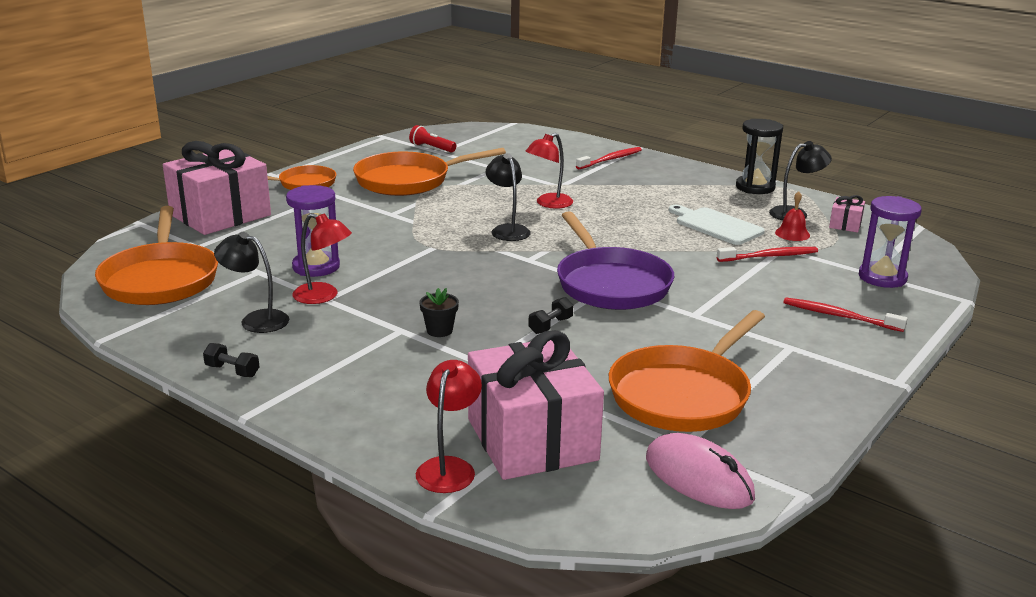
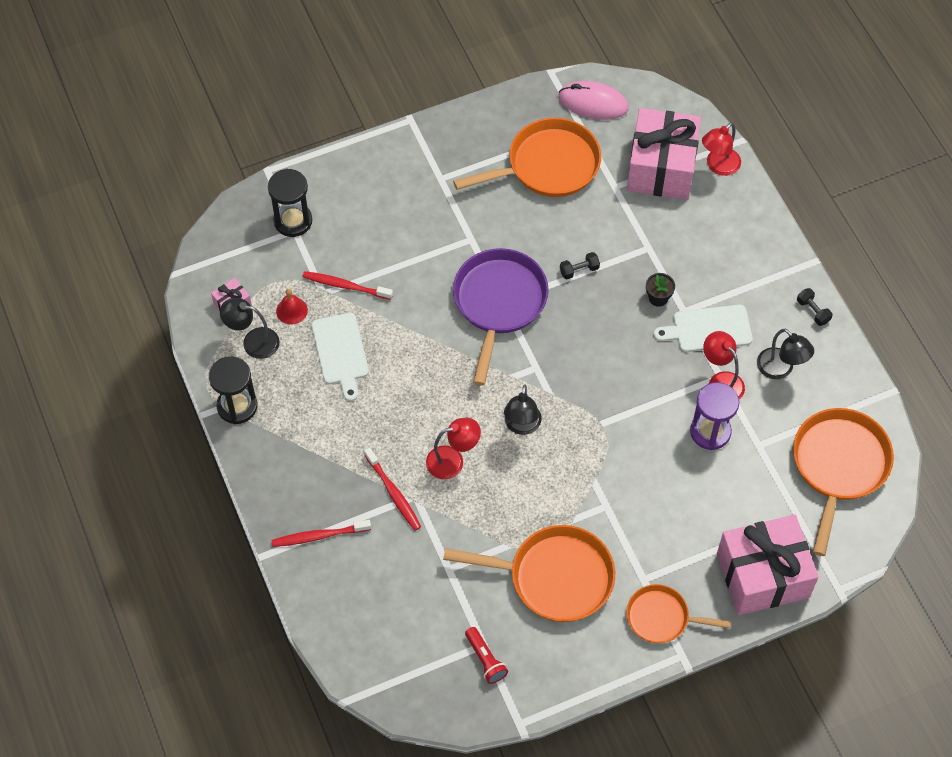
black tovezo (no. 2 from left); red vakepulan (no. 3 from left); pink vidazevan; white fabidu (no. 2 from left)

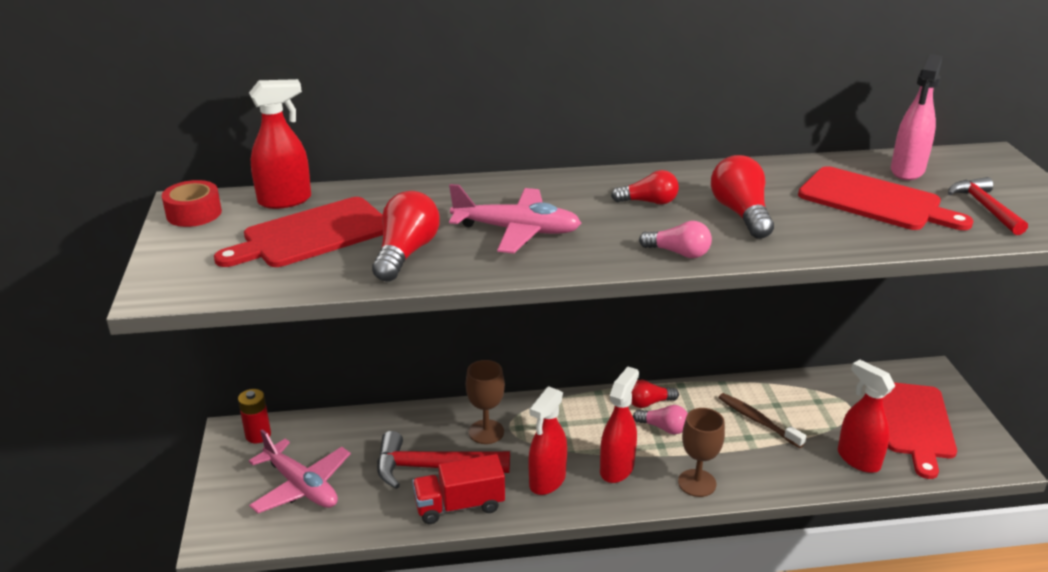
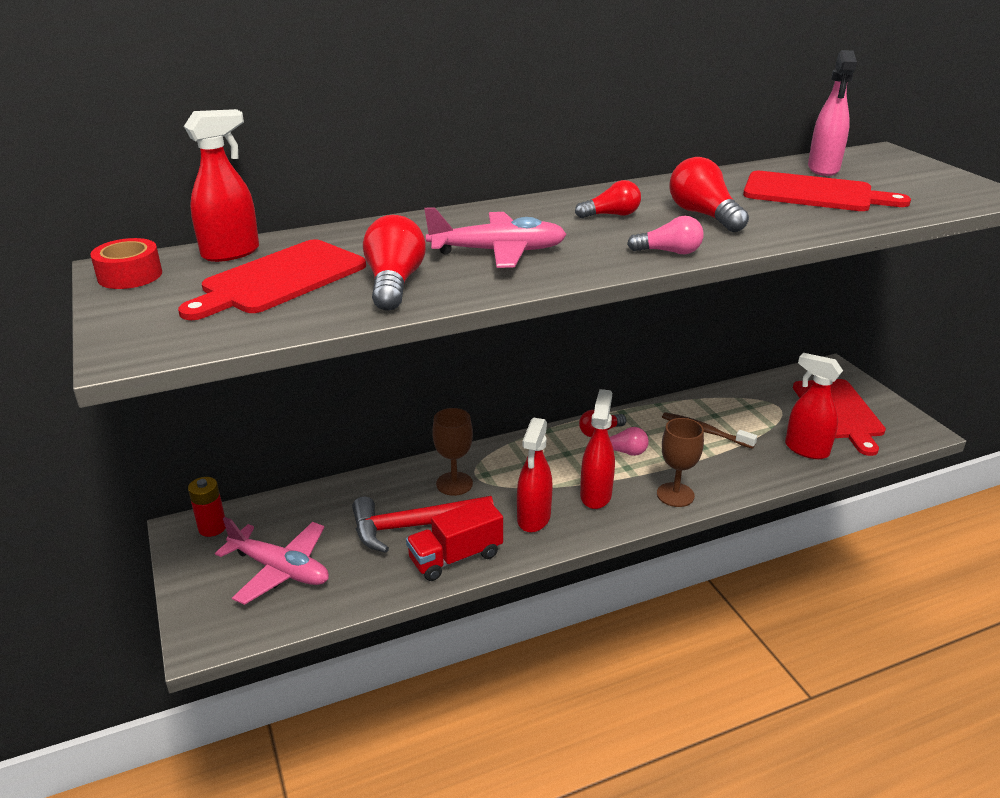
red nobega (no. 2 from left in the first image)

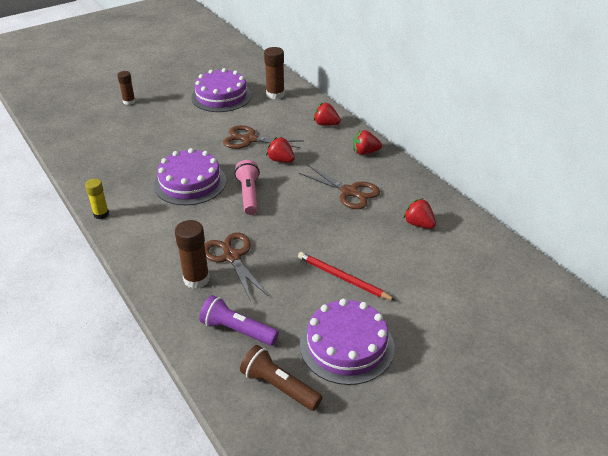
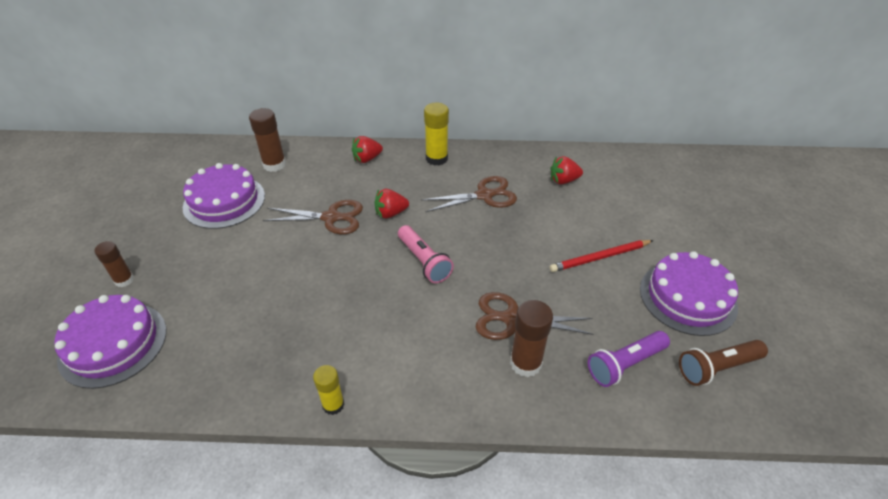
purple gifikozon (no. 1 from left); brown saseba (no. 1 from left); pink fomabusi; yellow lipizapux (no. 2 from left)

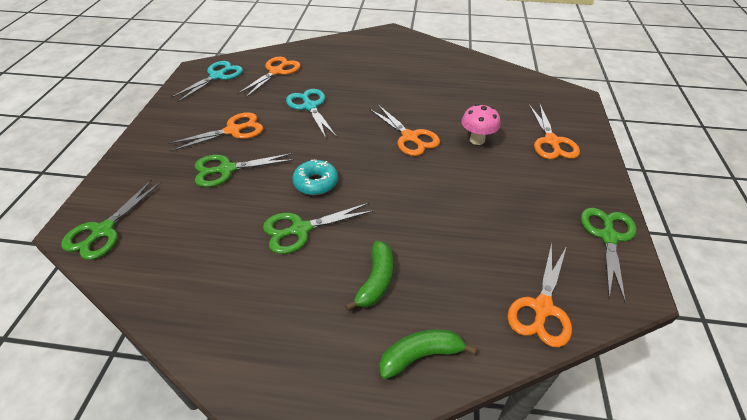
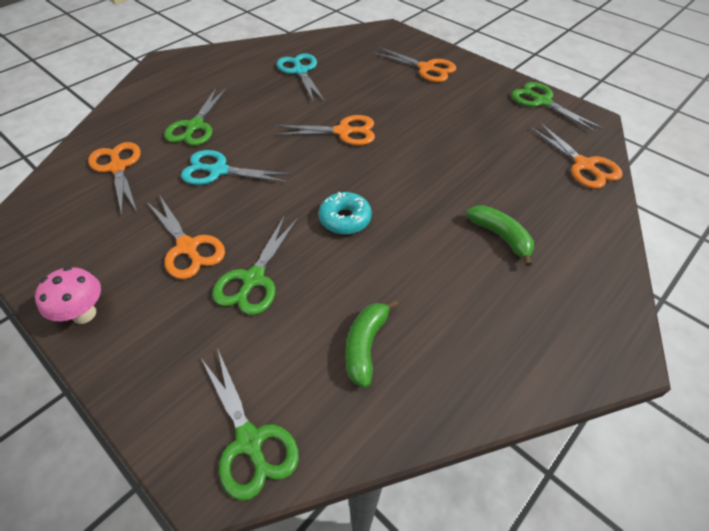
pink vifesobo; orange saseba (no. 2 from left); green saseba (no. 1 from left); turquoise saseba (no. 2 from left); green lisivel (no. 1 from left)

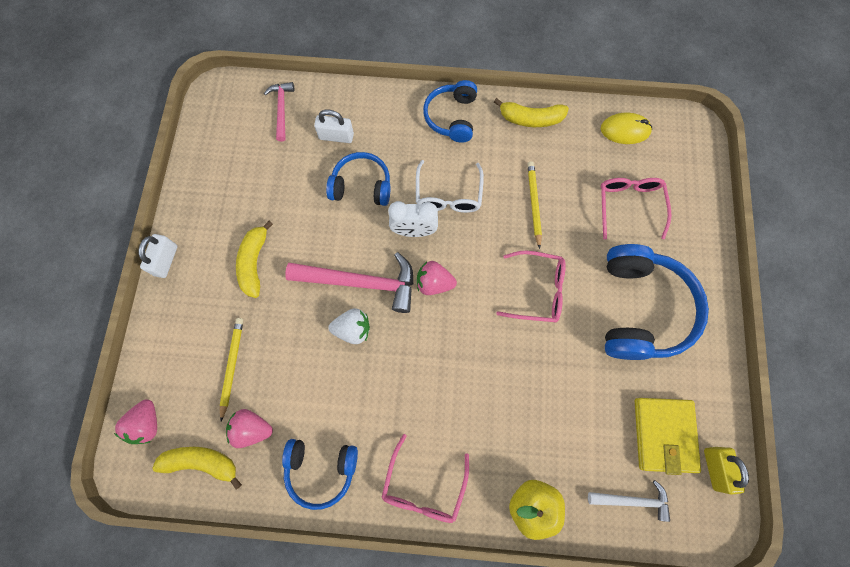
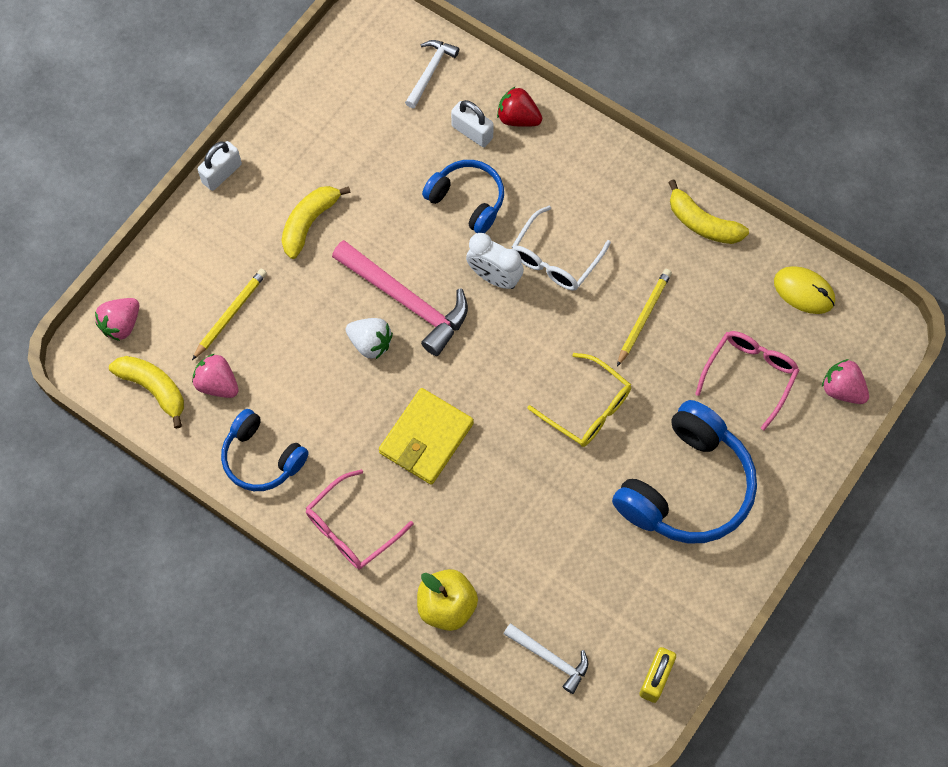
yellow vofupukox; white nobega (no. 1 from left); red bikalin; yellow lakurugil; pink bikalin (no. 3 from left); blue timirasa (no. 3 from left in the first image)

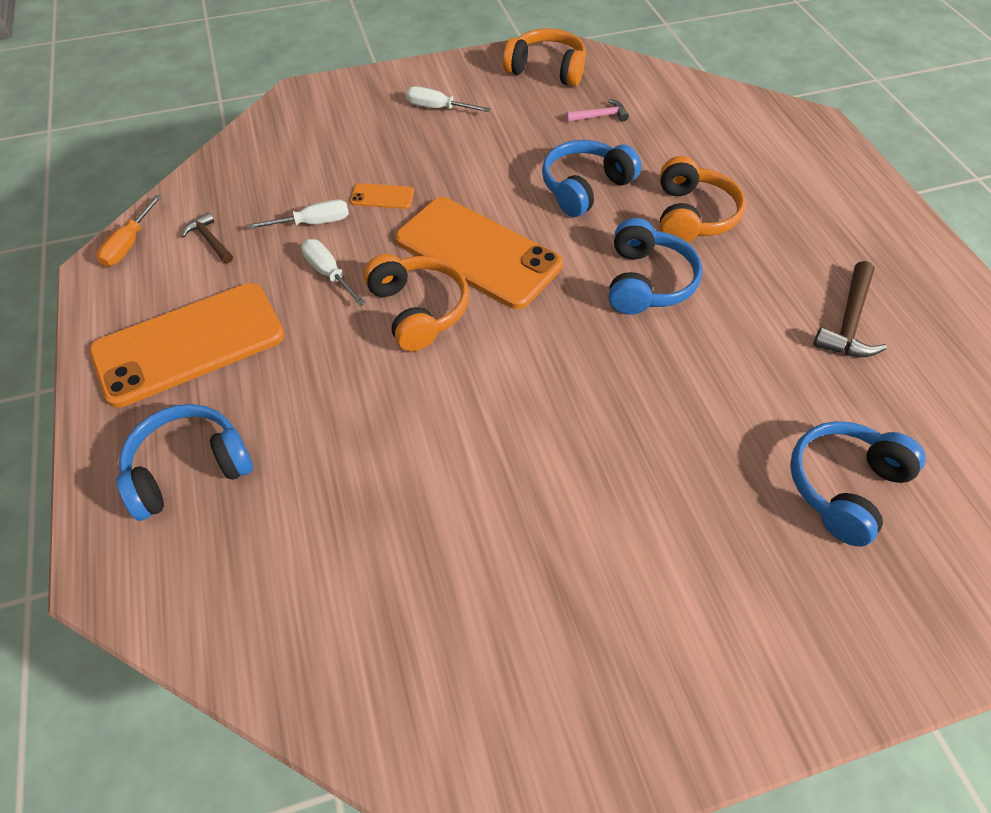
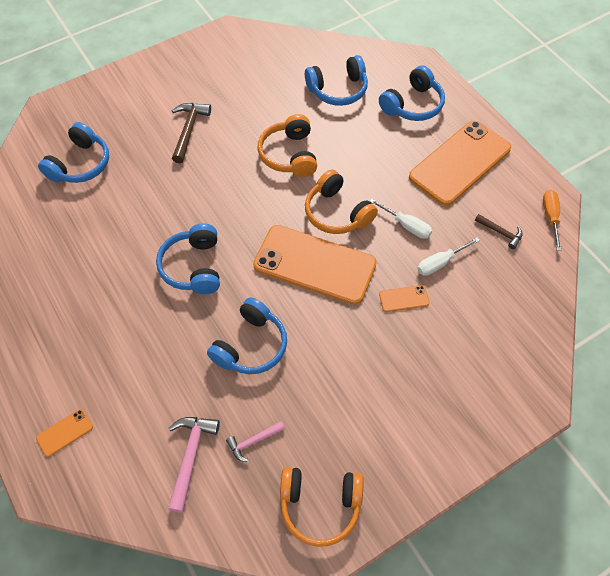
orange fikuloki (no. 1 from left); pink nobega (no. 1 from left); brown nobega (no. 1 from left); orange timirasa (no. 1 from left); blue timirasa (no. 4 from left); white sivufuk (no. 3 from left in the first image)

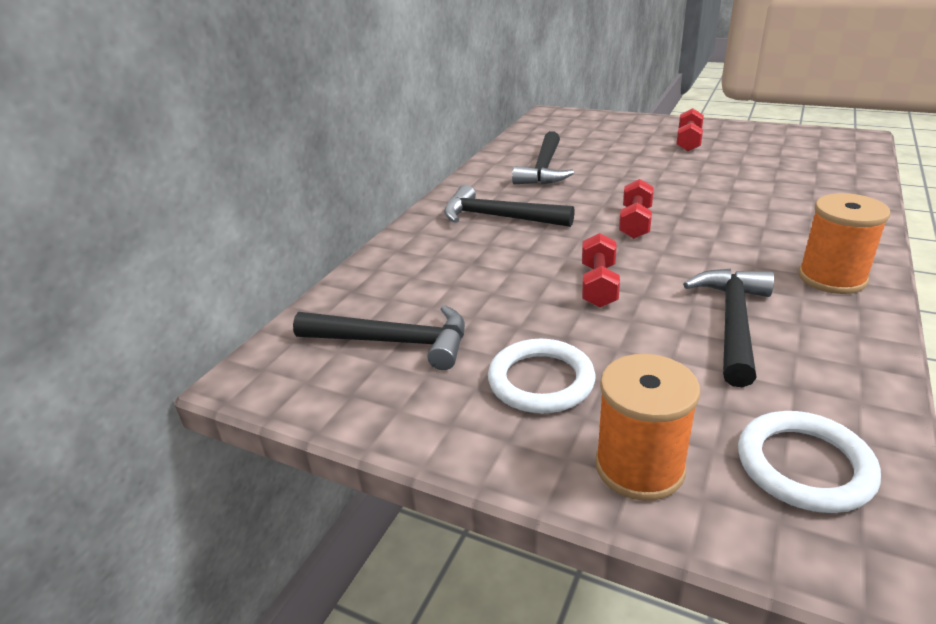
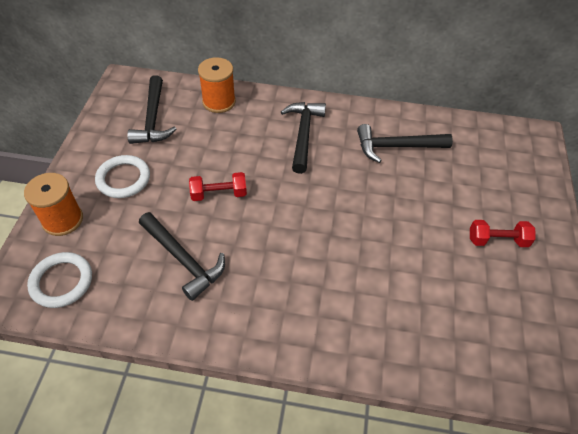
black nobega (no. 2 from left); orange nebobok (no. 2 from left); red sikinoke (no. 2 from left in the first image)

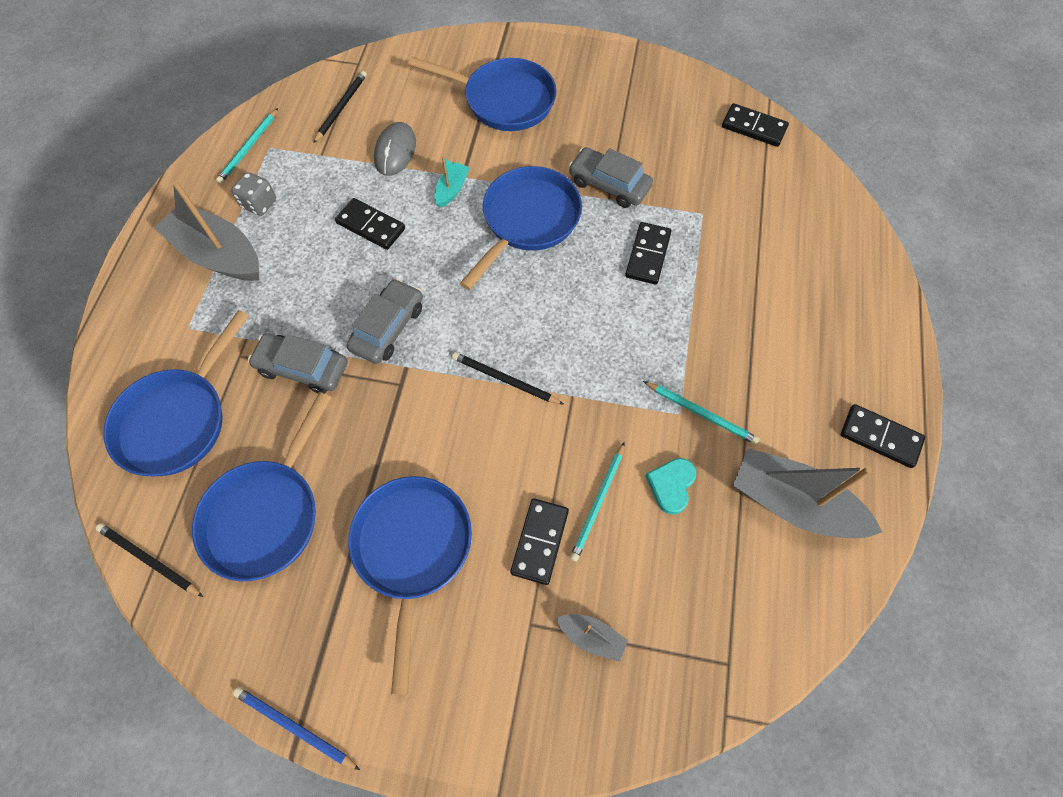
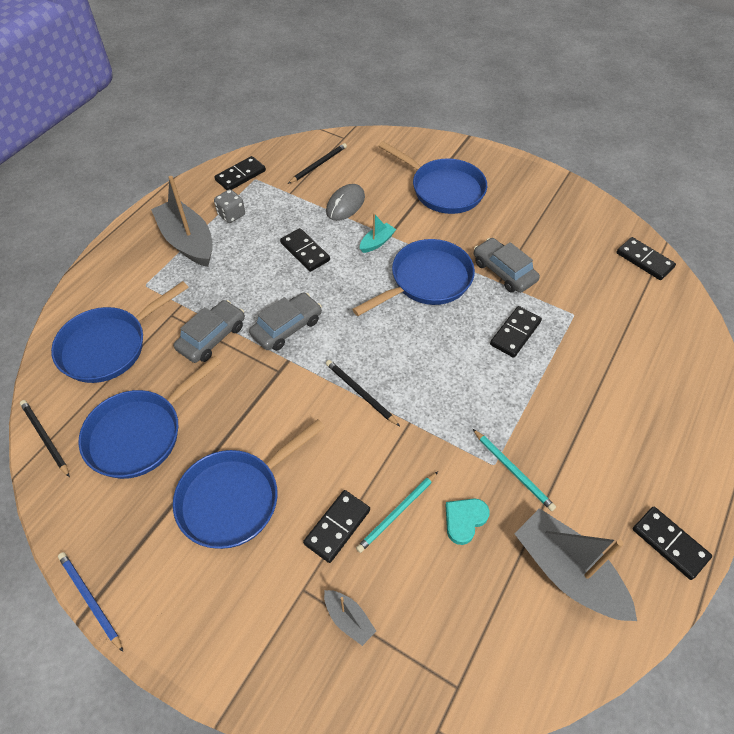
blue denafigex (no. 3 from left); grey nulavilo (no. 1 from left); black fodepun (no. 1 from left)

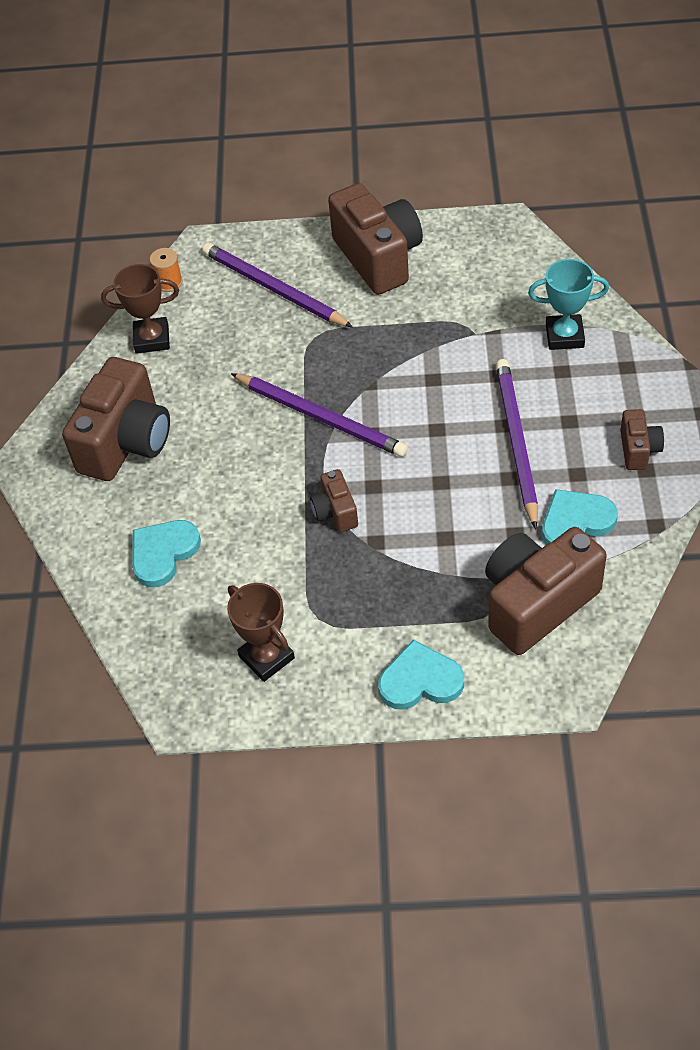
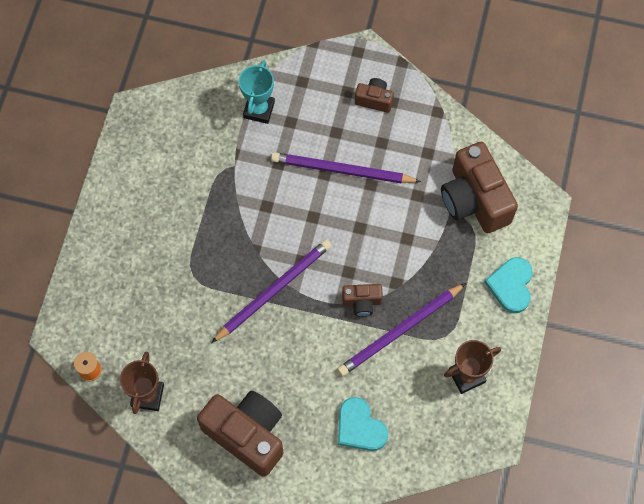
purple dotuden (no. 3 from left); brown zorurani (no. 3 from left in the first image); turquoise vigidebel (no. 3 from left in the first image)

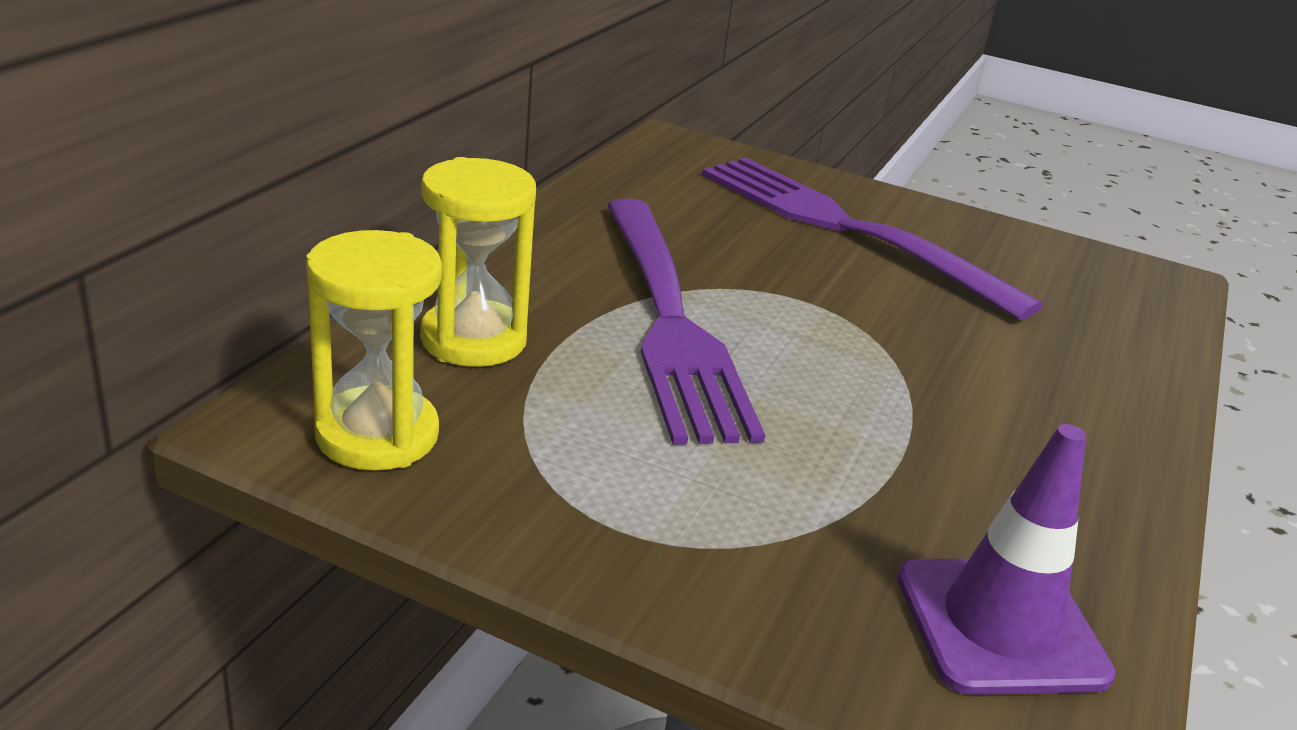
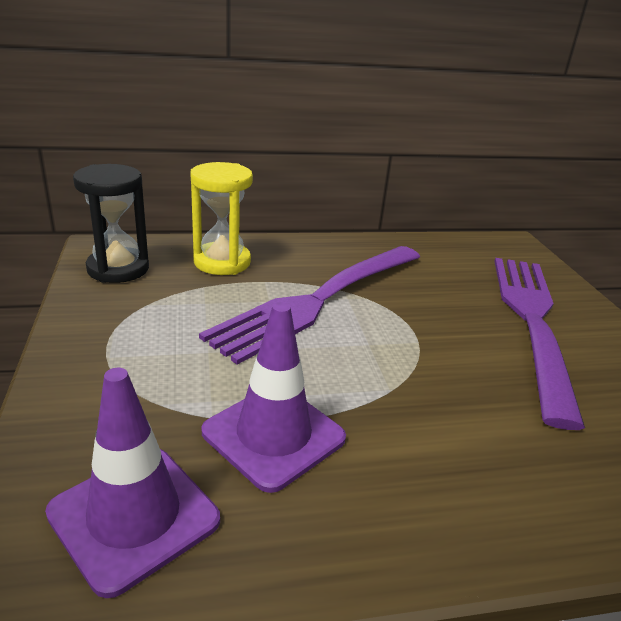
black tovezo; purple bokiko (no. 2 from left)

